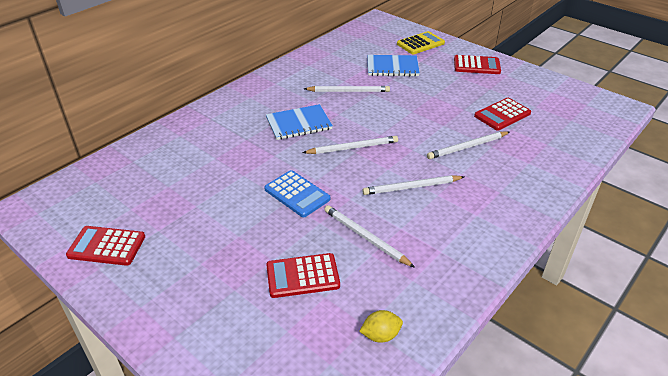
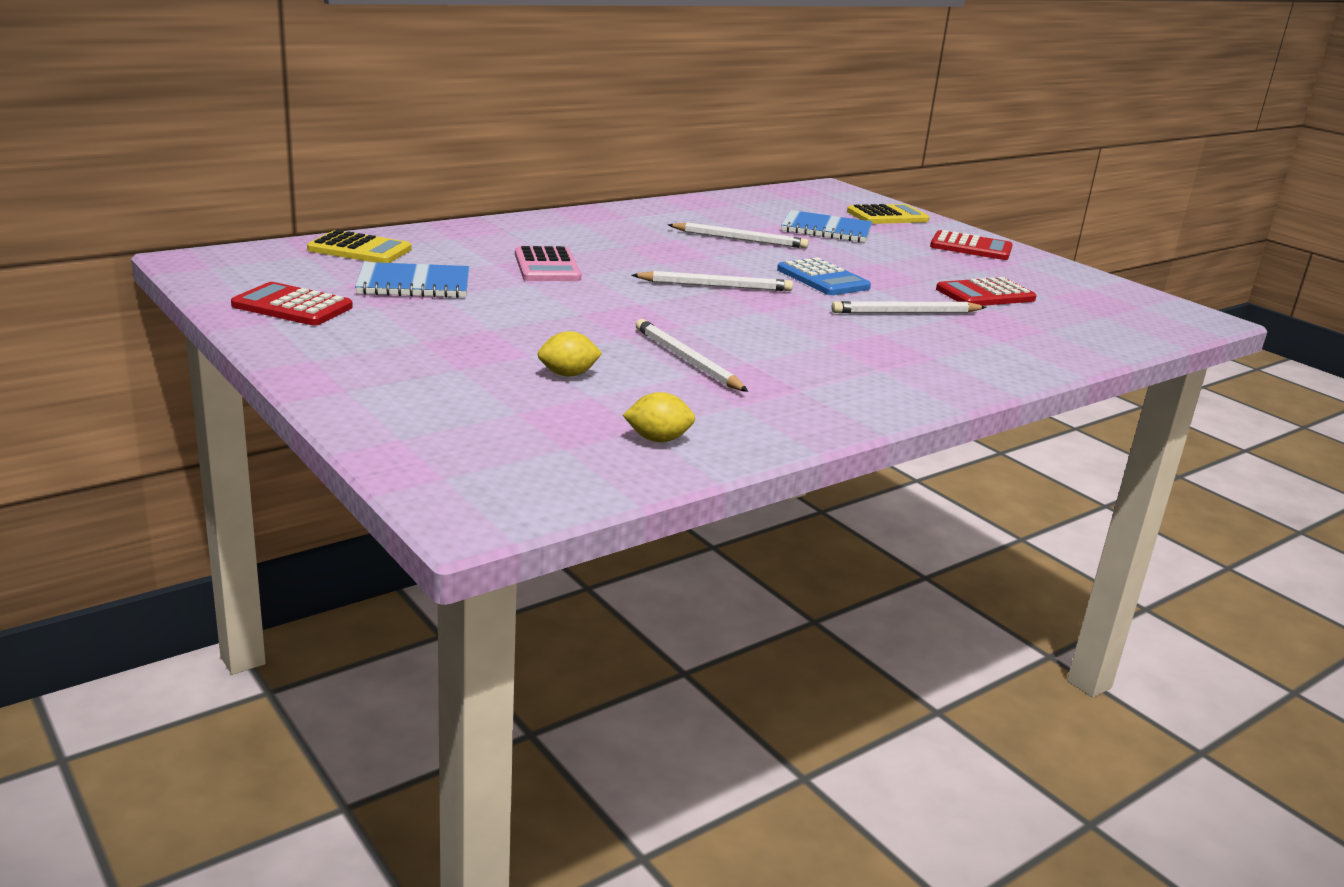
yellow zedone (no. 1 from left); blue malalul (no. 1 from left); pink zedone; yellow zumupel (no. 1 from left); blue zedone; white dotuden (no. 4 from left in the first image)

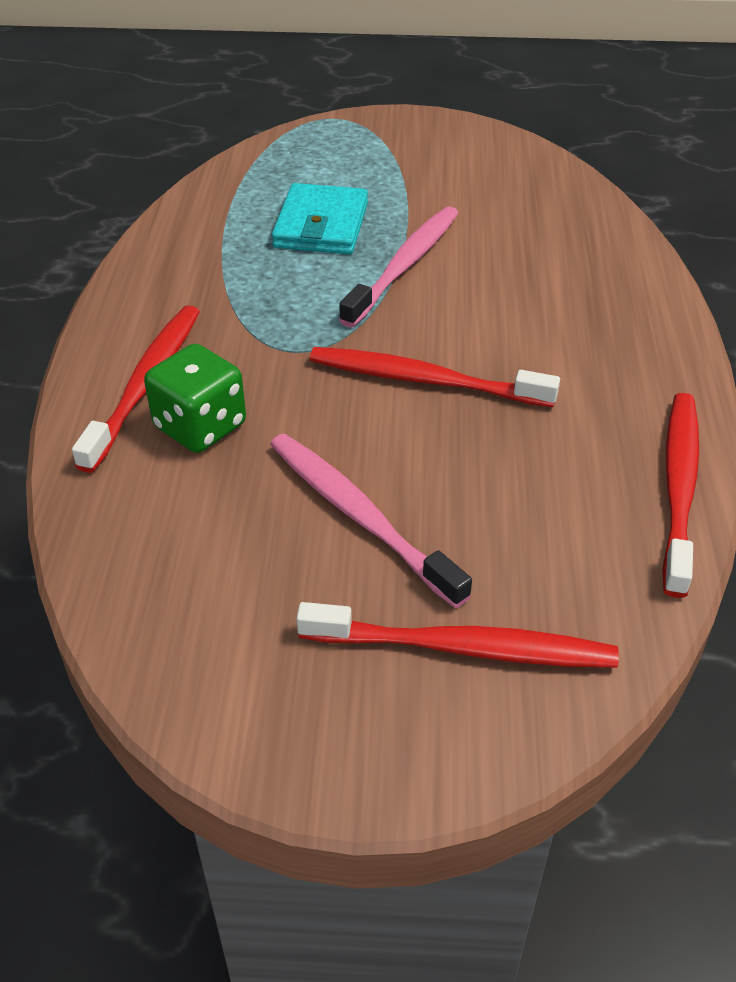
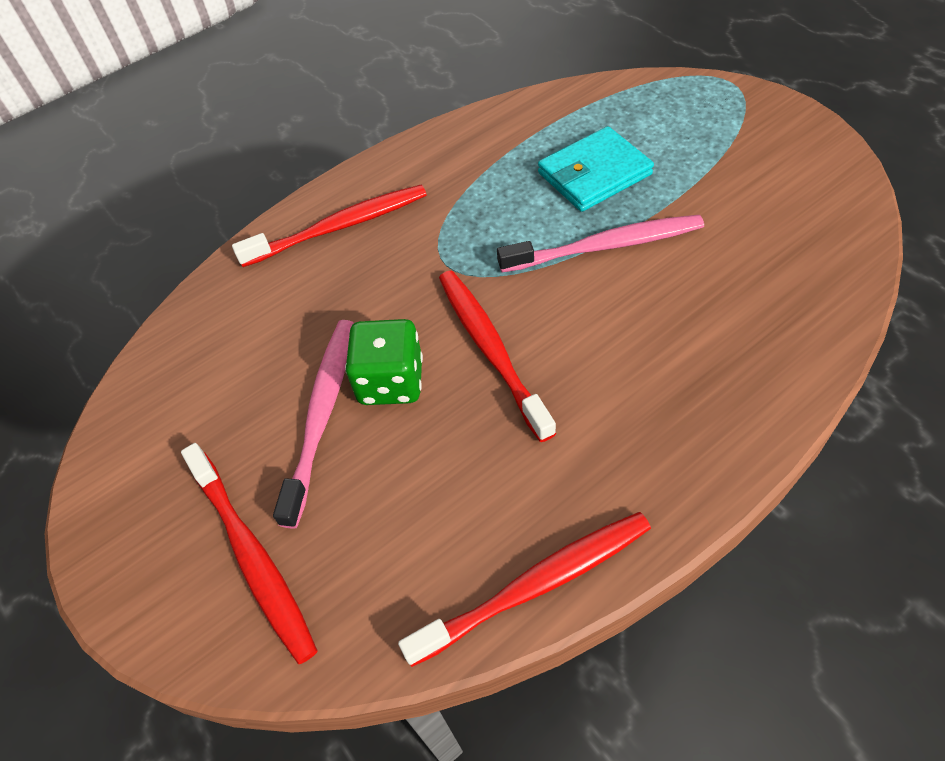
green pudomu

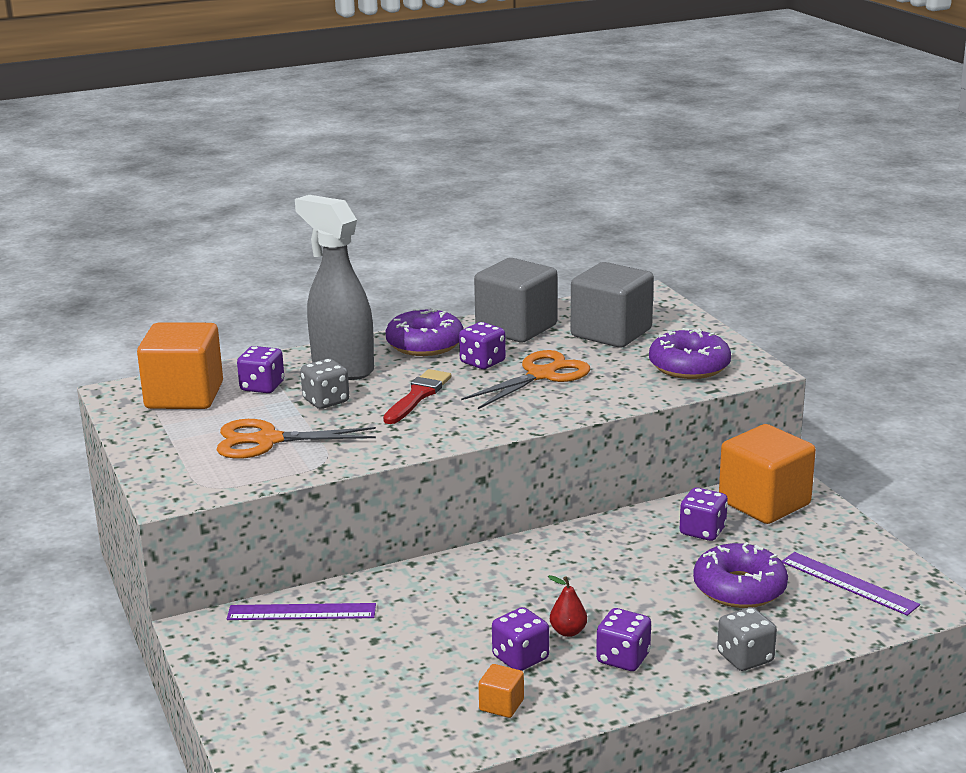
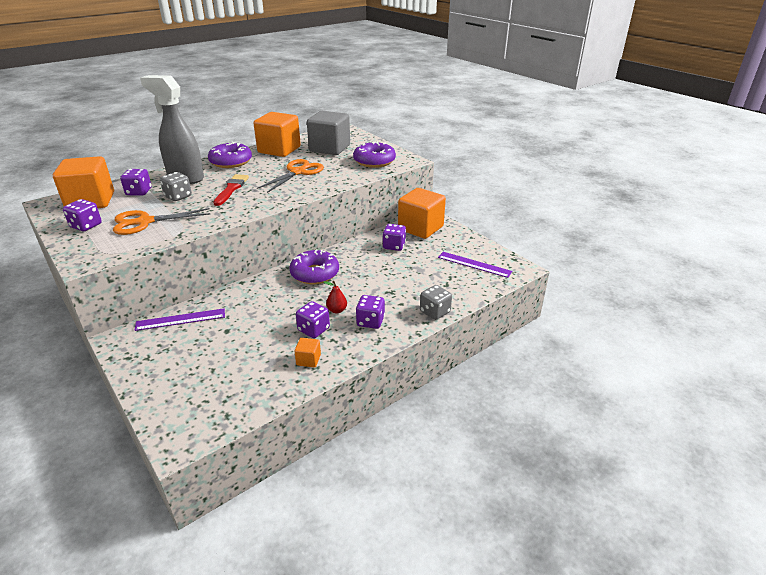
purple pudomu (no. 1 from left); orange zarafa (no. 2 from left); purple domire (no. 2 from left)

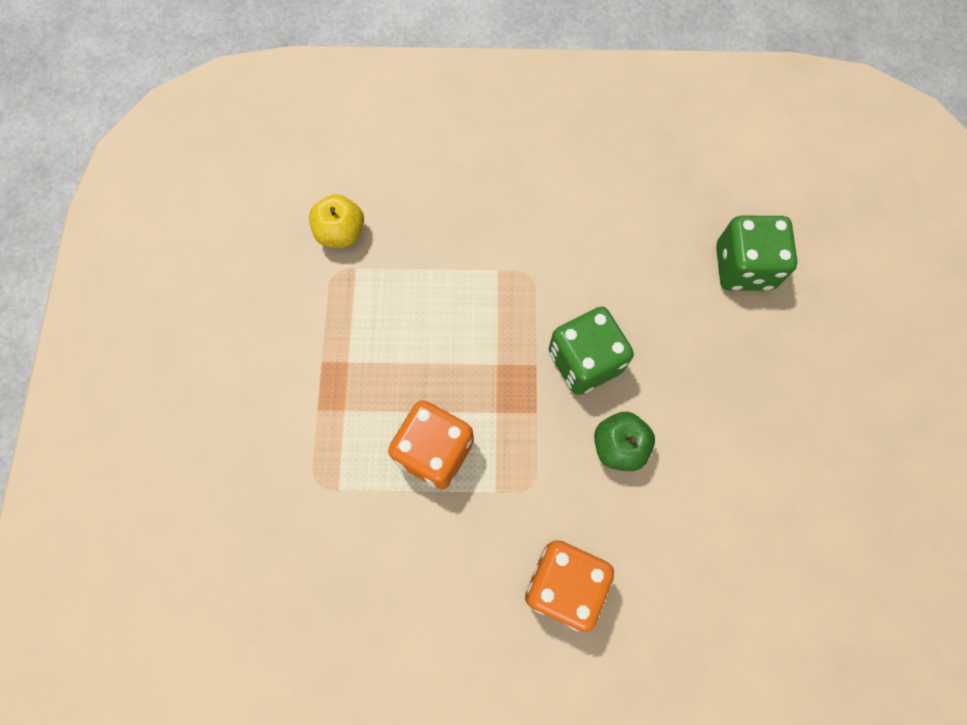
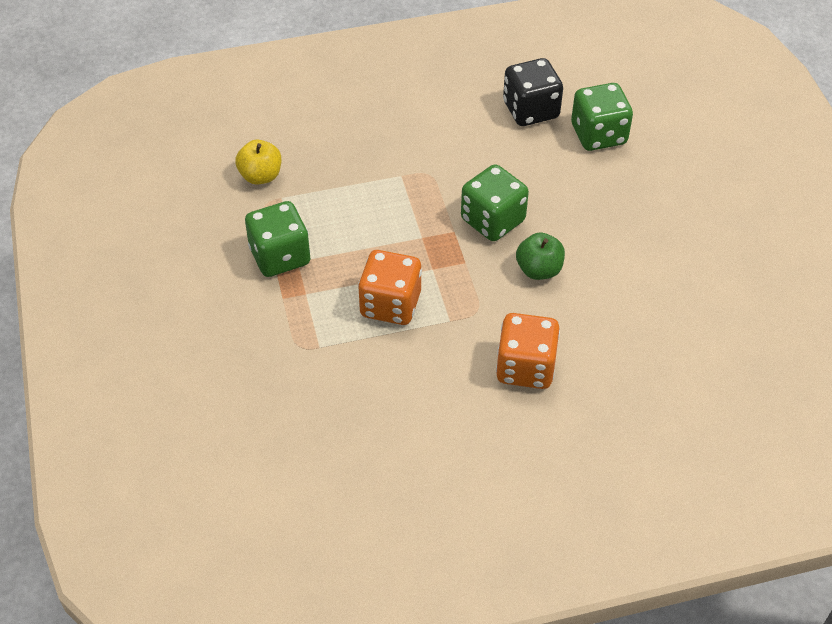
green pudomu (no. 1 from left); black pudomu

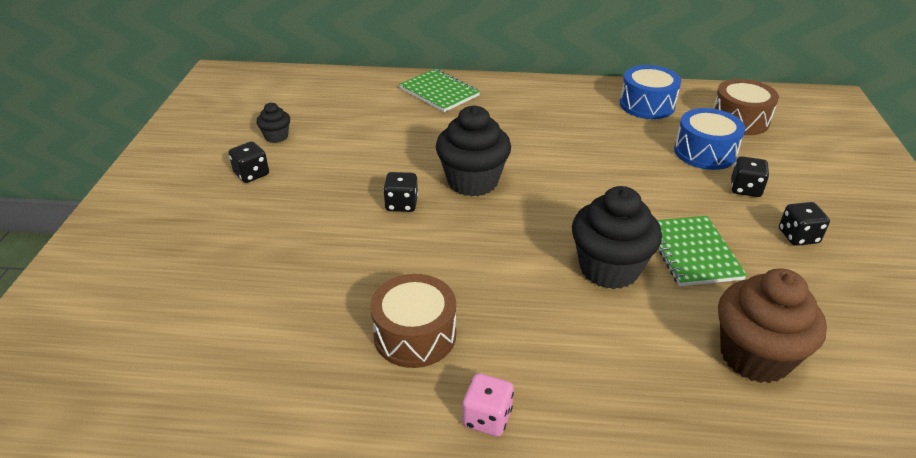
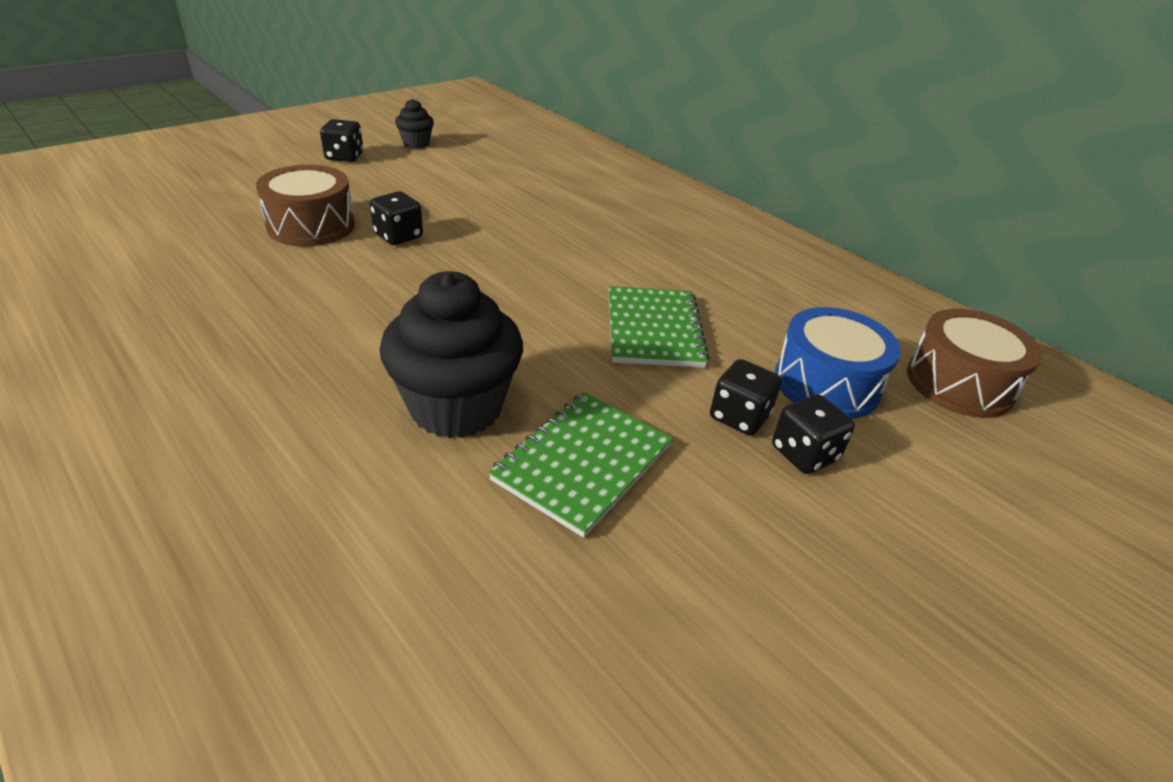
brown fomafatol (no. 1 from left); green malalul (no. 2 from left); black pudomu (no. 3 from left); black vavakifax (no. 2 from left in the first image); pink pudomu; blue fomafatol (no. 1 from left in the first image); brown vavakifax

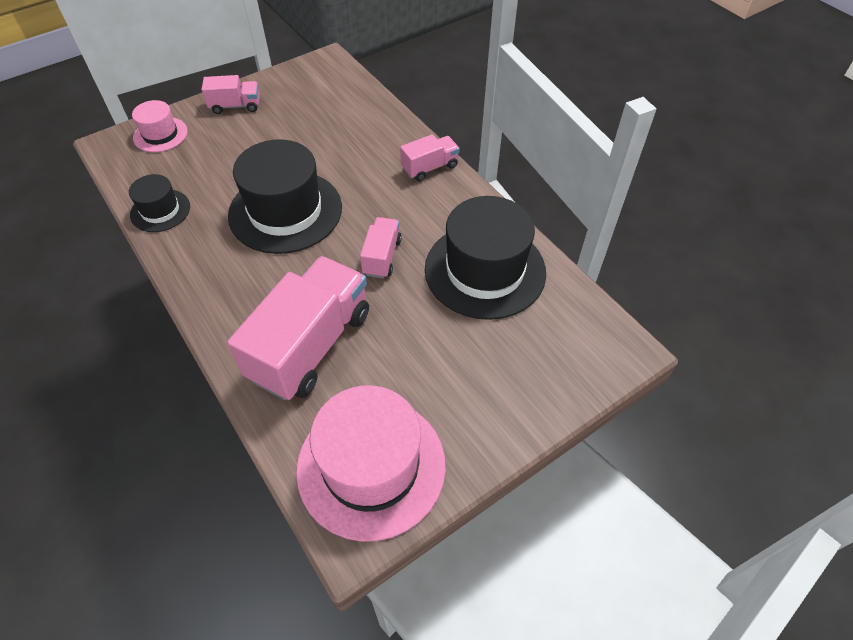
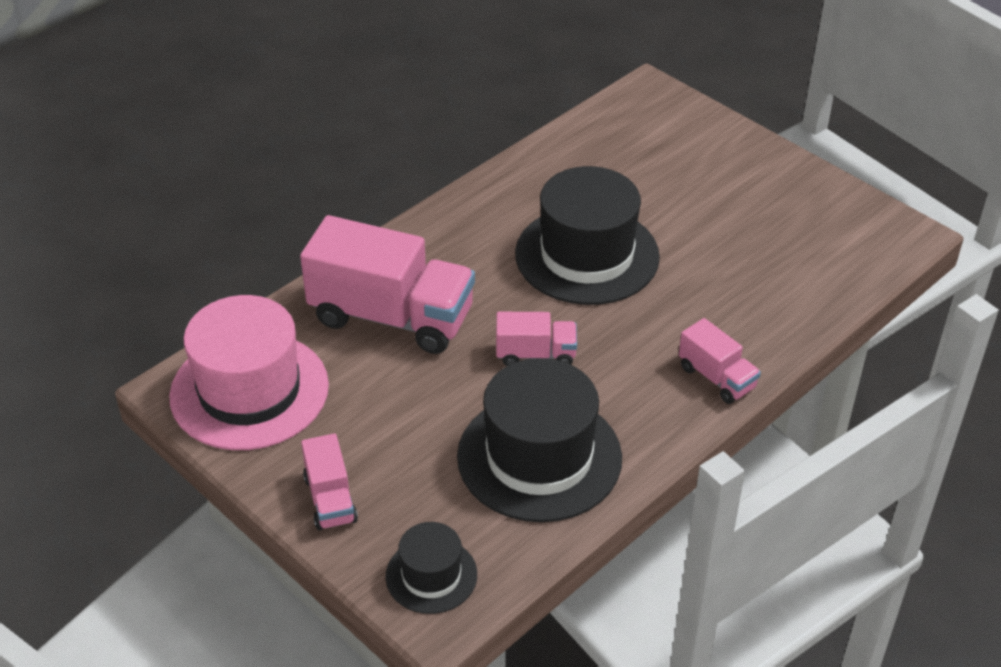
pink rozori (no. 1 from left); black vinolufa (no. 1 from left); pink vinolufa (no. 1 from left in the first image)

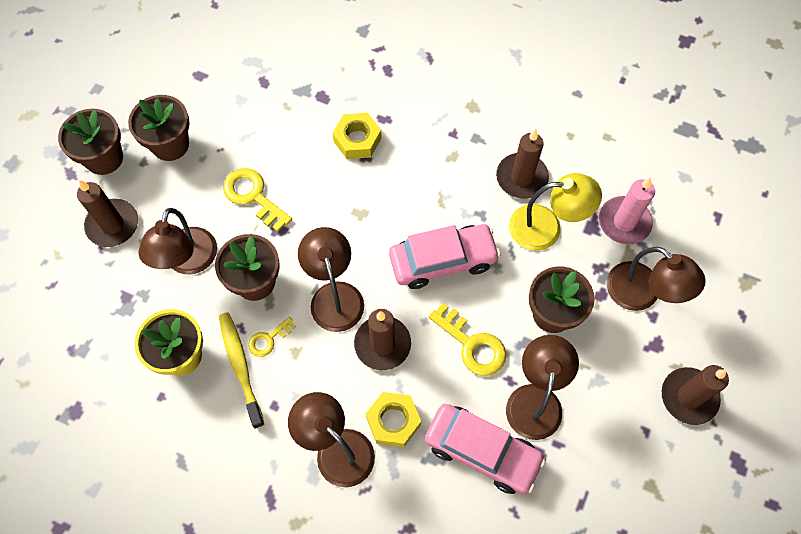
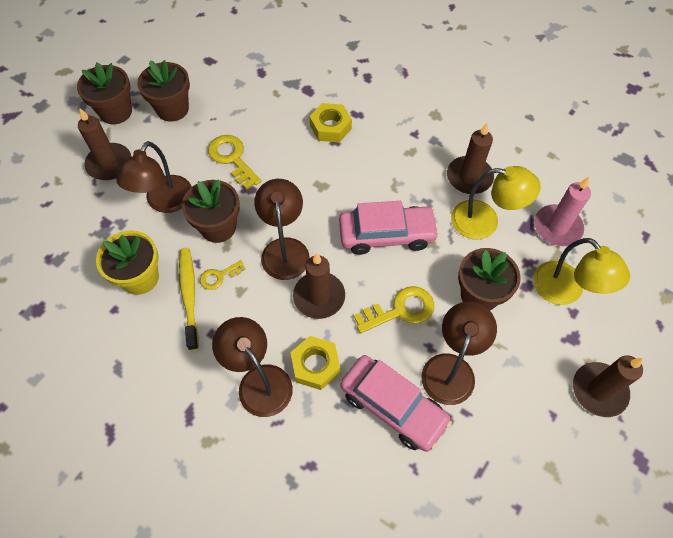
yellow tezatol (no. 3 from left); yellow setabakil (no. 2 from left)

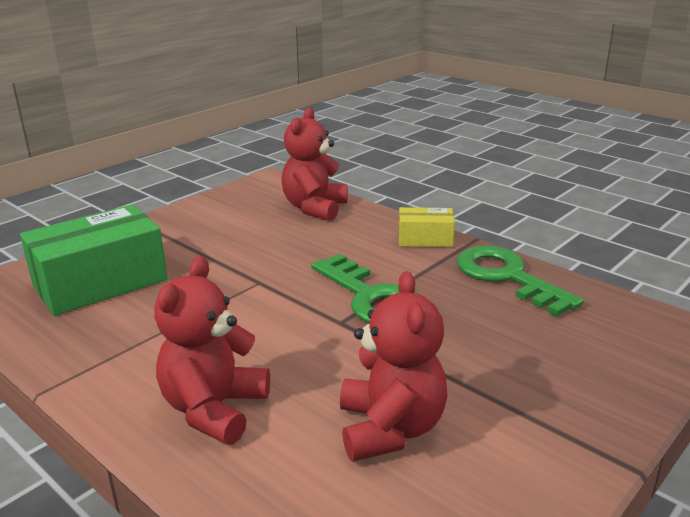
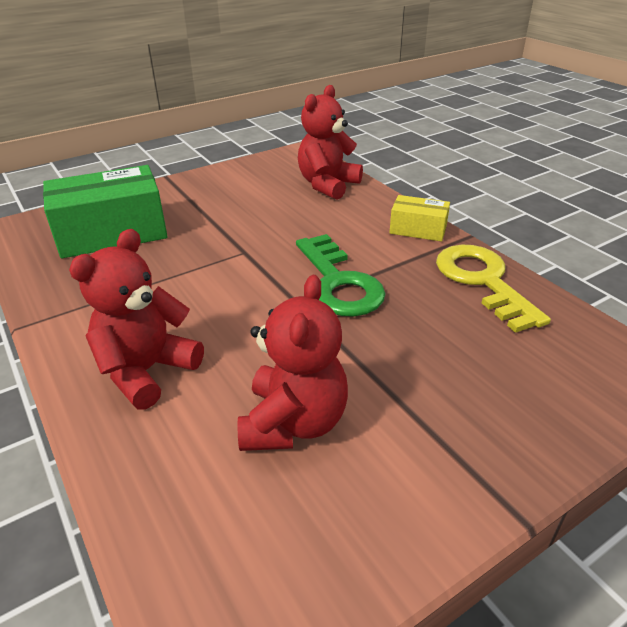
yellow tezatol

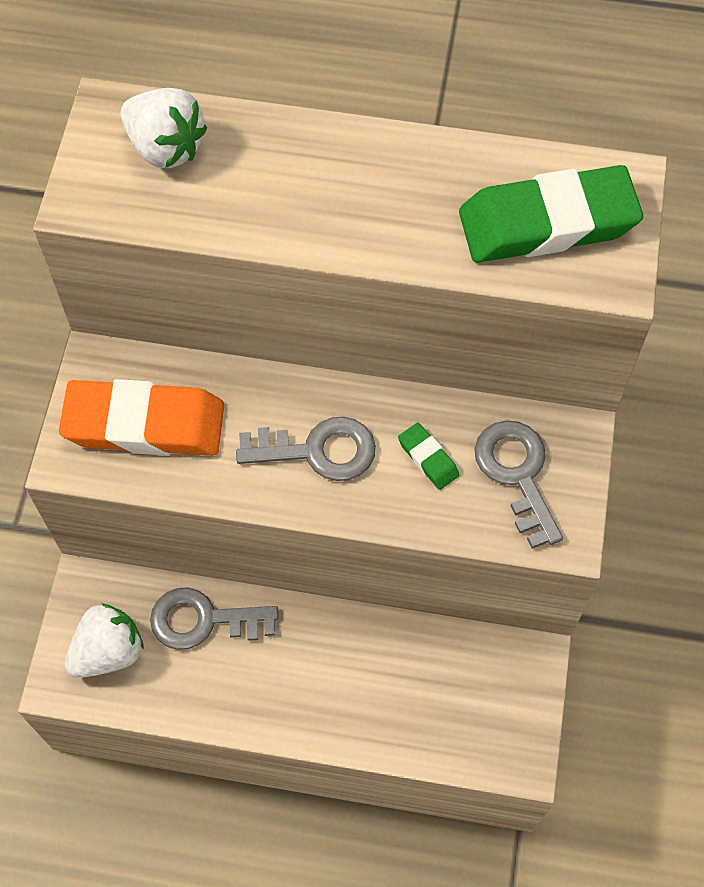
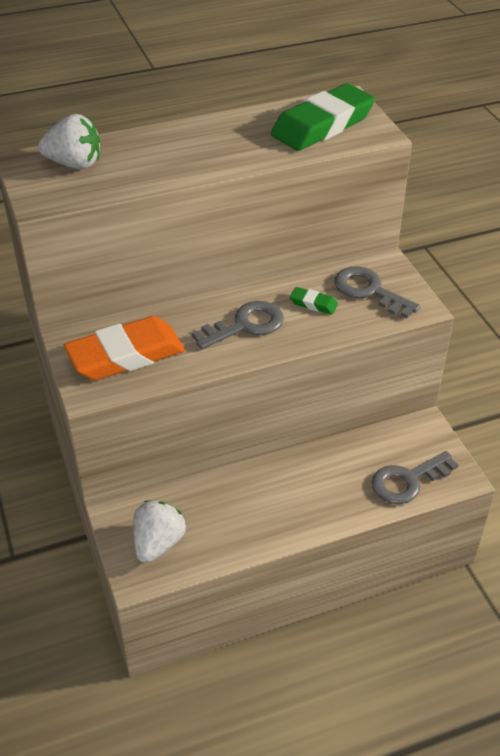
grey tezatol (no. 3 from left)

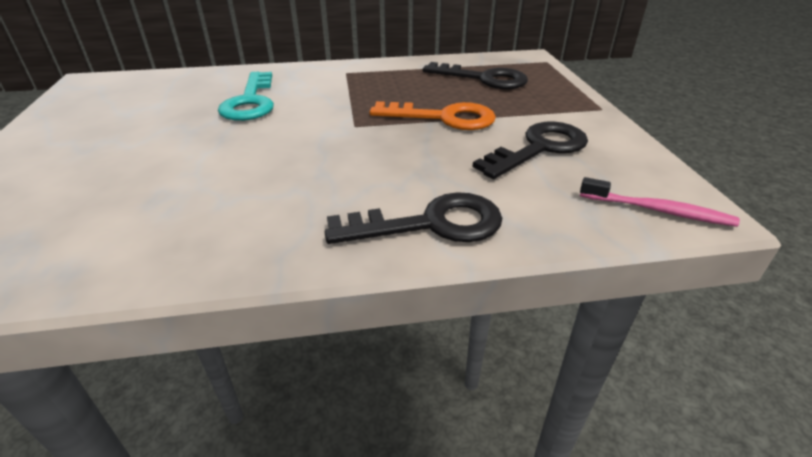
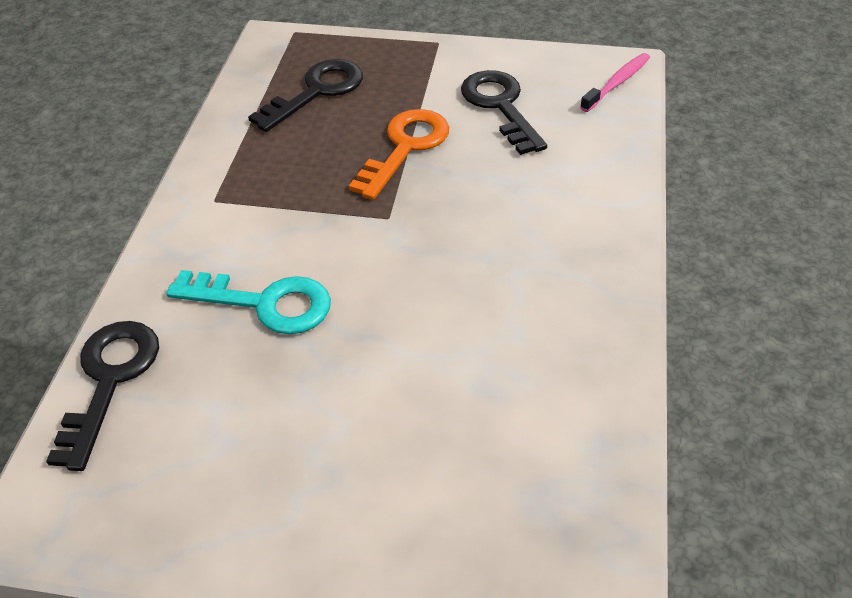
black tezatol (no. 1 from left)

